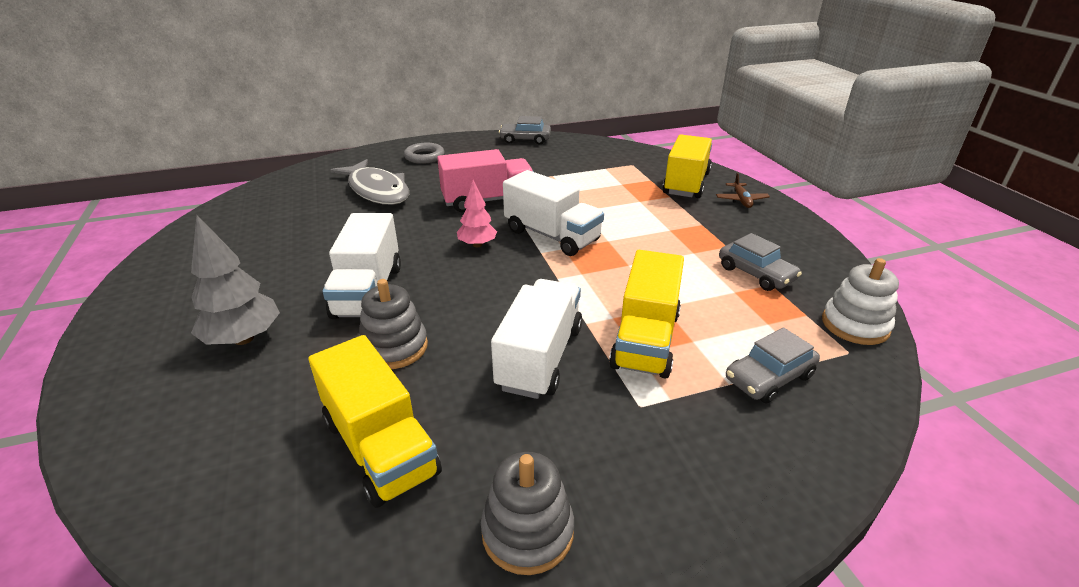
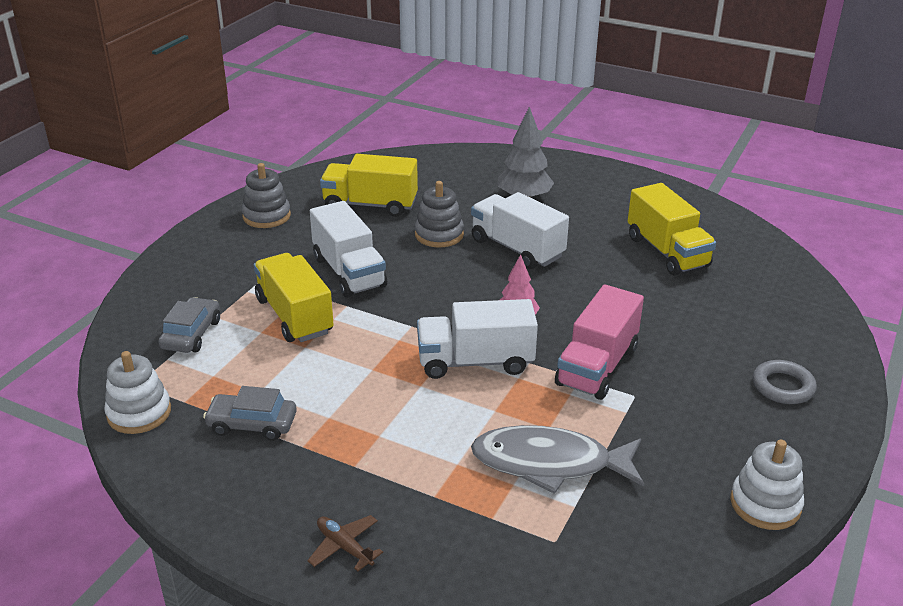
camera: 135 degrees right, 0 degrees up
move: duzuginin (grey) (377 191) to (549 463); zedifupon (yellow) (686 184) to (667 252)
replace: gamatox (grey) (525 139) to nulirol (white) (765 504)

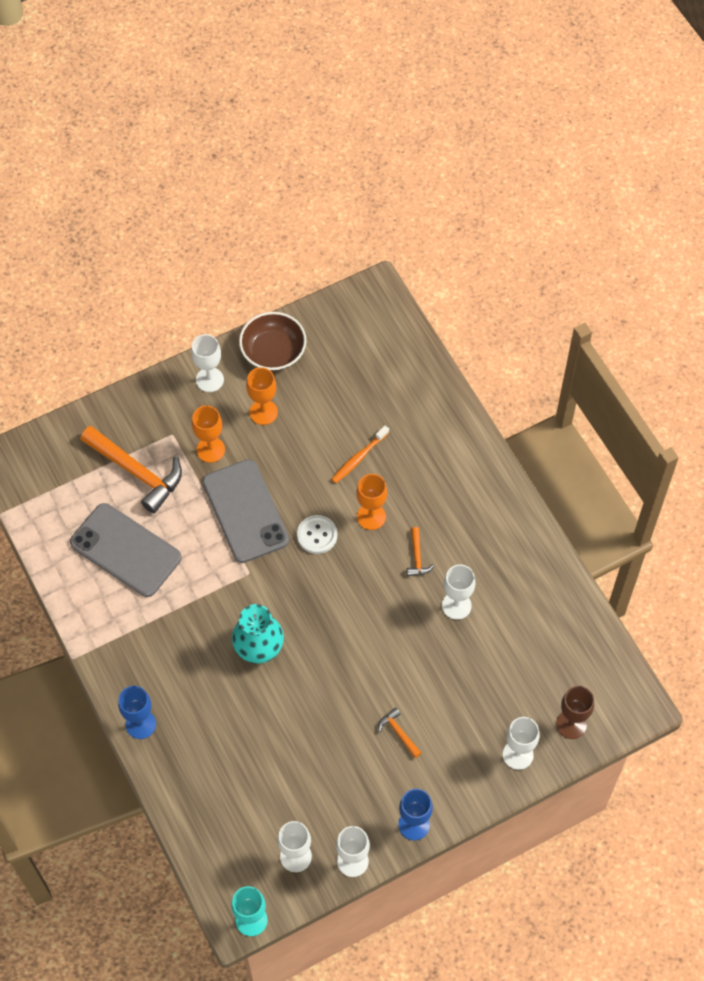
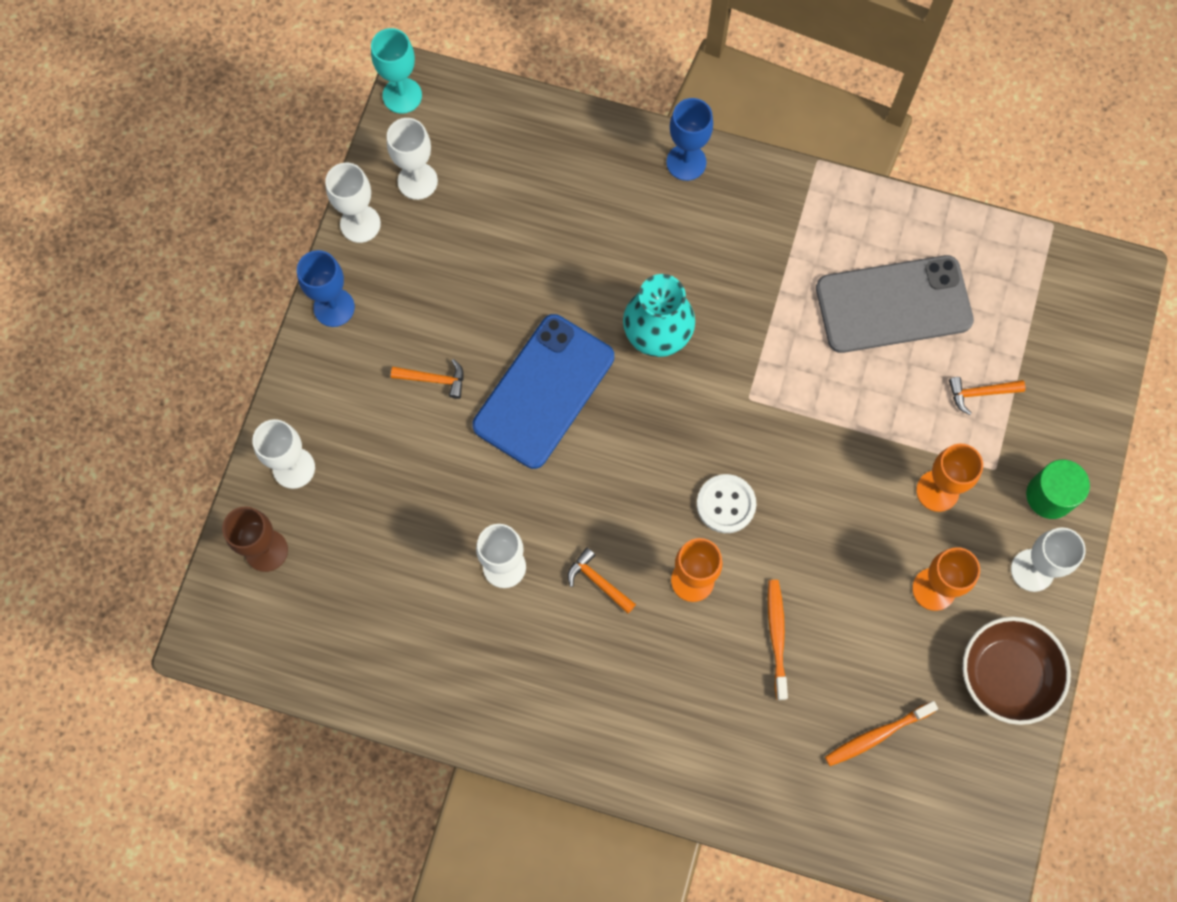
camera: 135 degrees right, 10 degrees up
delete: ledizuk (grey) (245 511)
insert: ledizuk (blue) (544 391); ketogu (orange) (877 735); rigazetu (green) (1050 495)
resize: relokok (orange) (136 472) = (980 393) x0.45

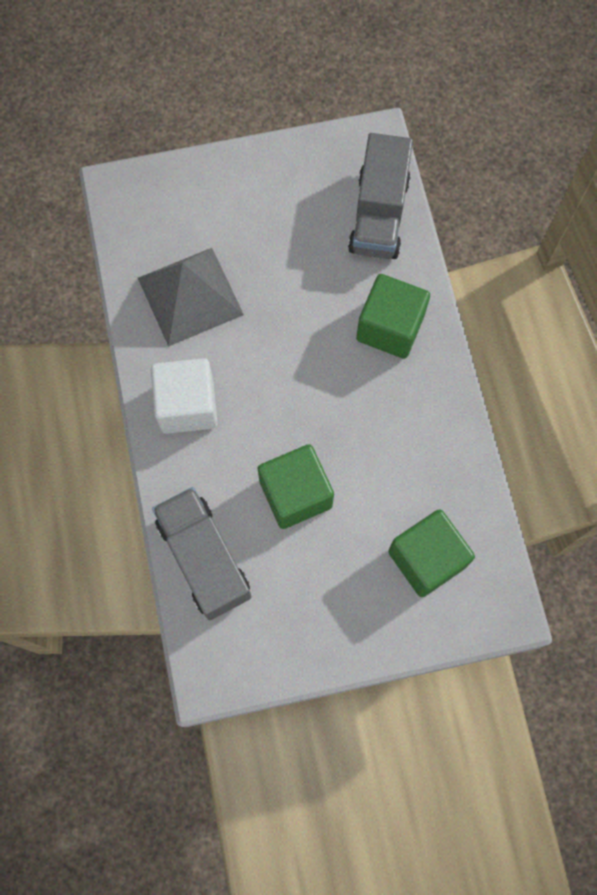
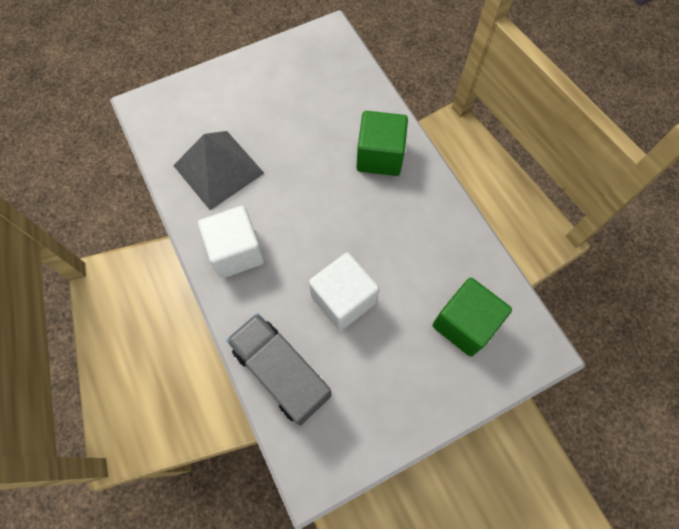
camera: 15 degrees left, 5 degrees down
delete: zedifupon (grey) (378 215)
recolor: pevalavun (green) (295 494) to pevalavun (white) (343 299)

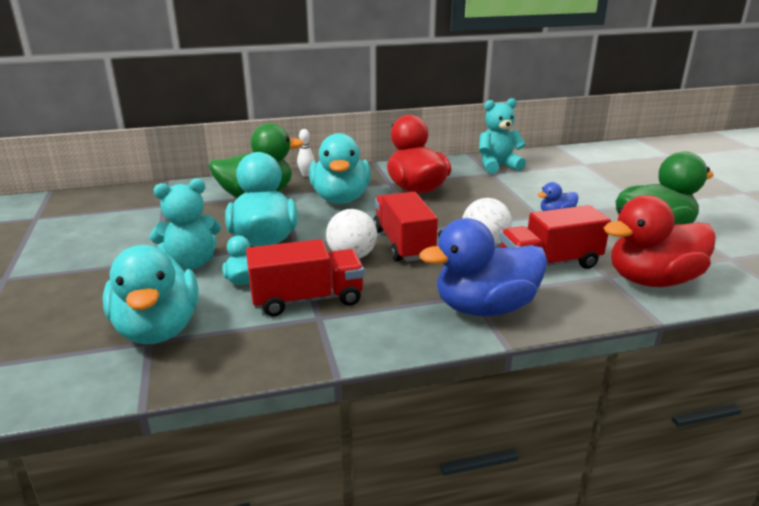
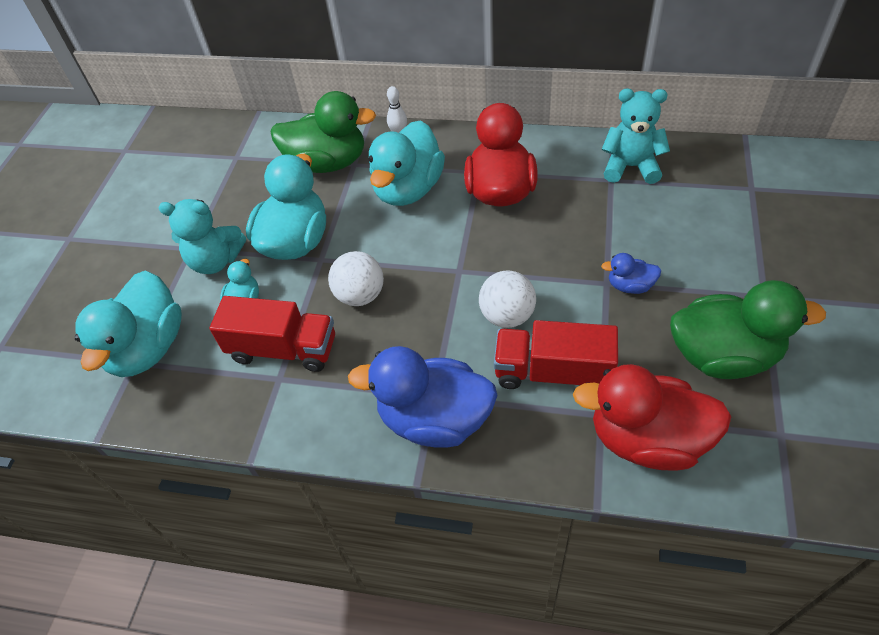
camera: 30 degrees right, 25 degrees up
delete: zedifupon (red) (403 244)

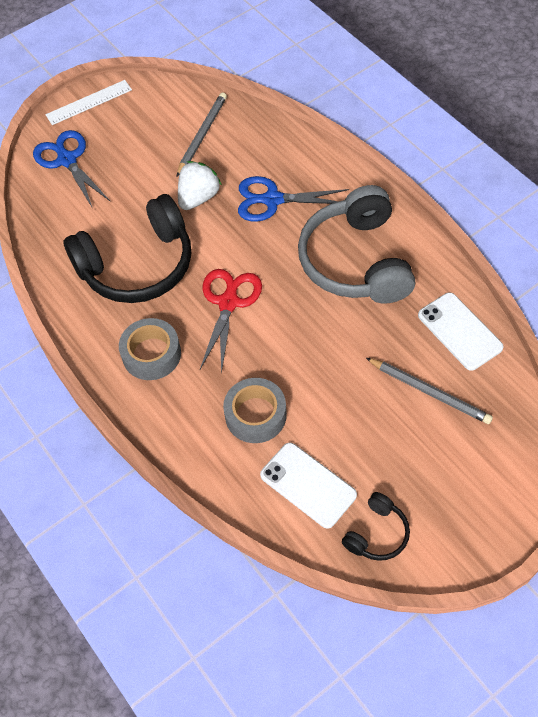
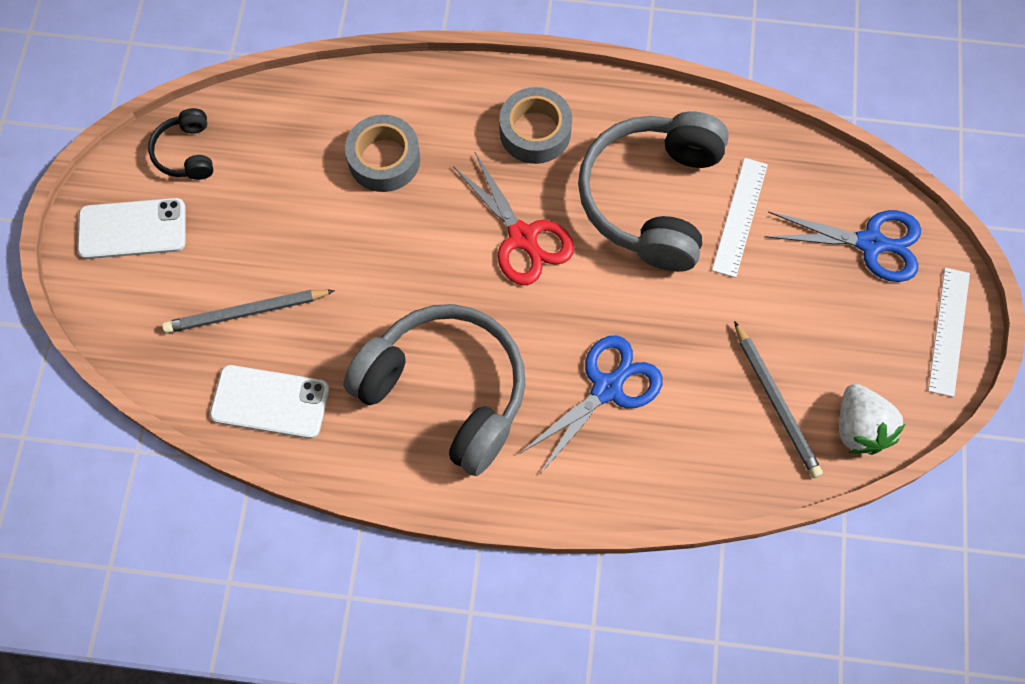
camera: 130 degrees right, 10 degrees up
insert: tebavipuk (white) (740 217)
move: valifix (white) (198 197) to (859 428); ledizuk (white) (308 485) to (132 229)
recolor: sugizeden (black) (137 265) to sugizeden (grey) (652 198)

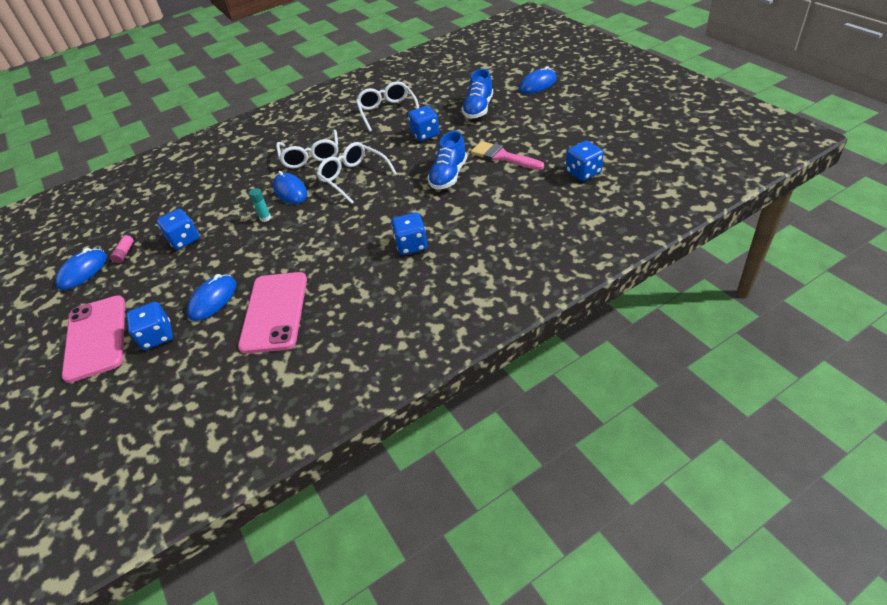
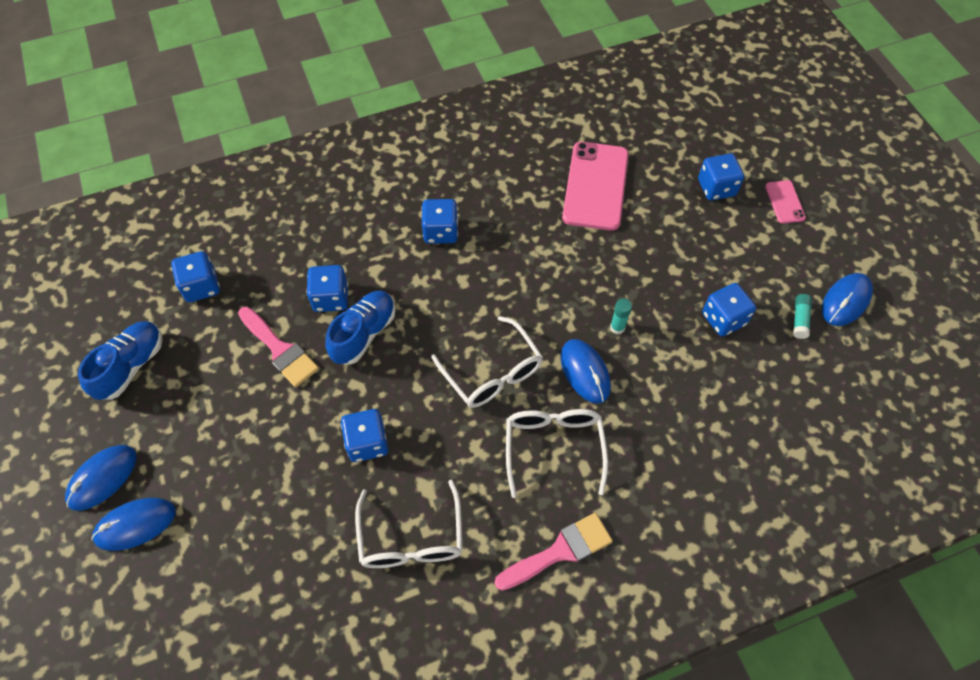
camera: 175 degrees left, 15 degrees up
insert: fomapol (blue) (331 298); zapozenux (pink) (560 551)
move: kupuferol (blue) (213 300) to (102 478); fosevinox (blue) (478 109) to (131 366)
recolor: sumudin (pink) (126 252) to sumudin (turquoise) (800 319)
resize: ledizuk (pink) (96 338) = (784 202) x0.48

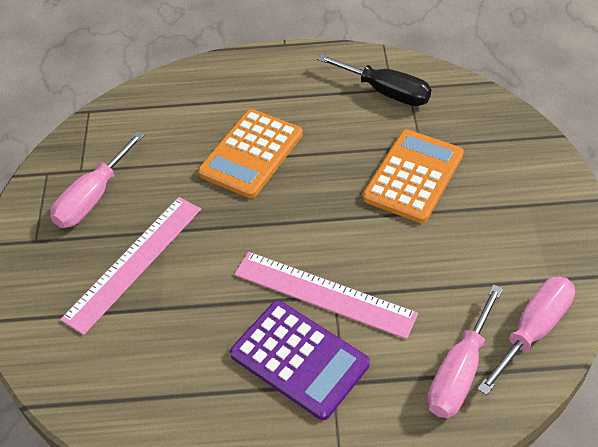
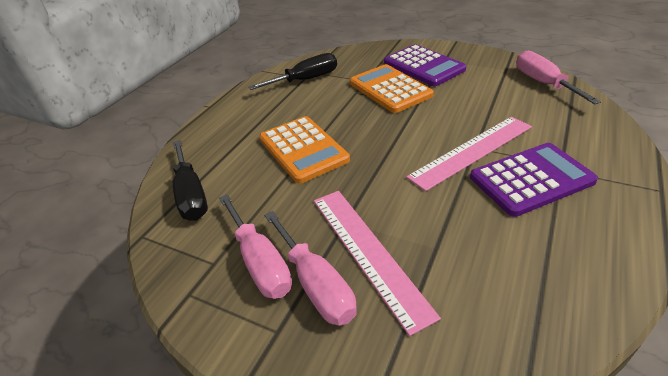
camera: 60 degrees left, 10 degrees down
insert: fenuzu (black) (191 195); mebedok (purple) (423 66)
move: fenuzu (pink) (459 372) to (316 284)

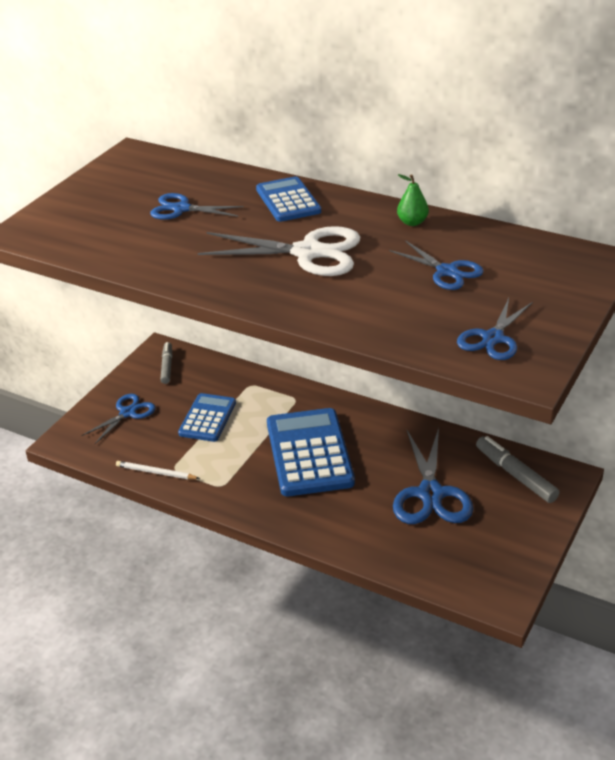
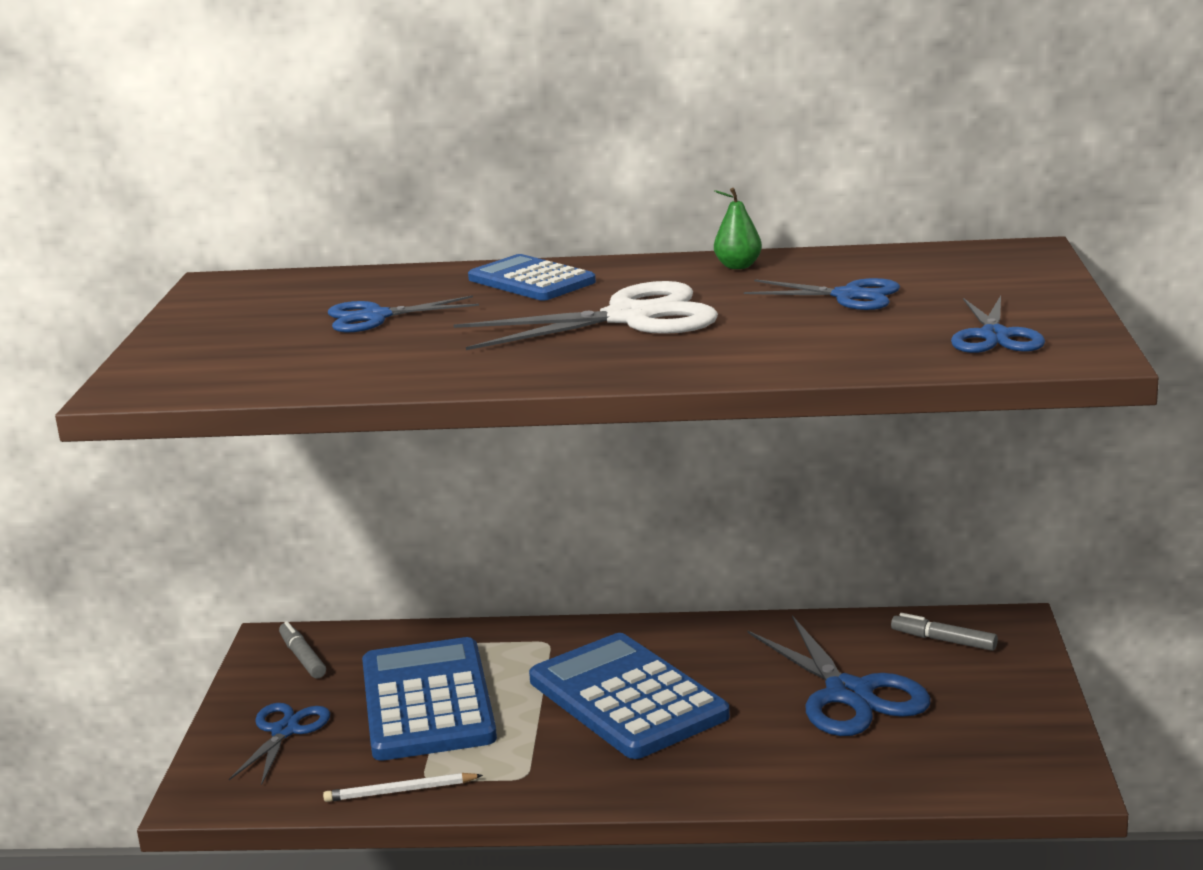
camera: 25 degrees left, 15 degrees down
resize: mebedok (blue) (207 418) = (427 701) x1.70; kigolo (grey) (515 475) = (943 640) x0.66

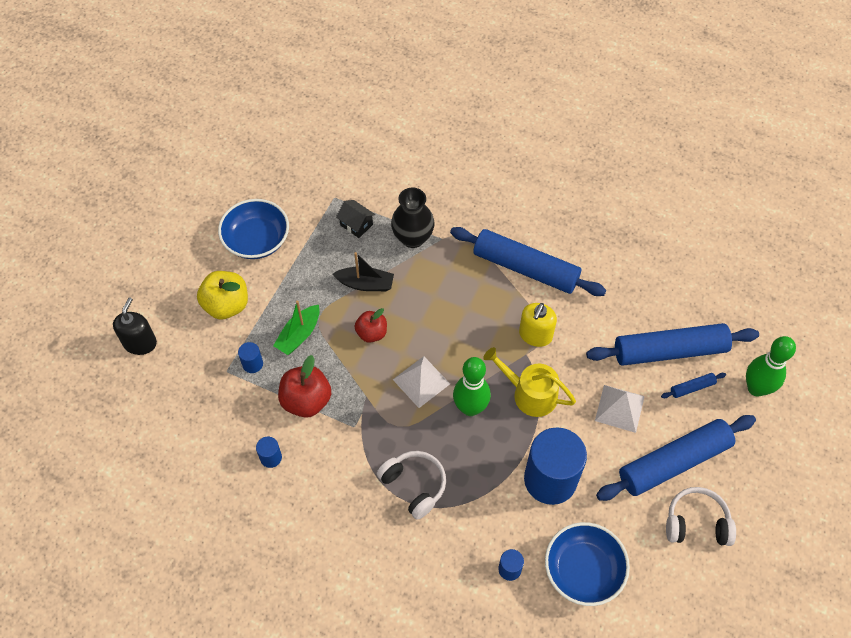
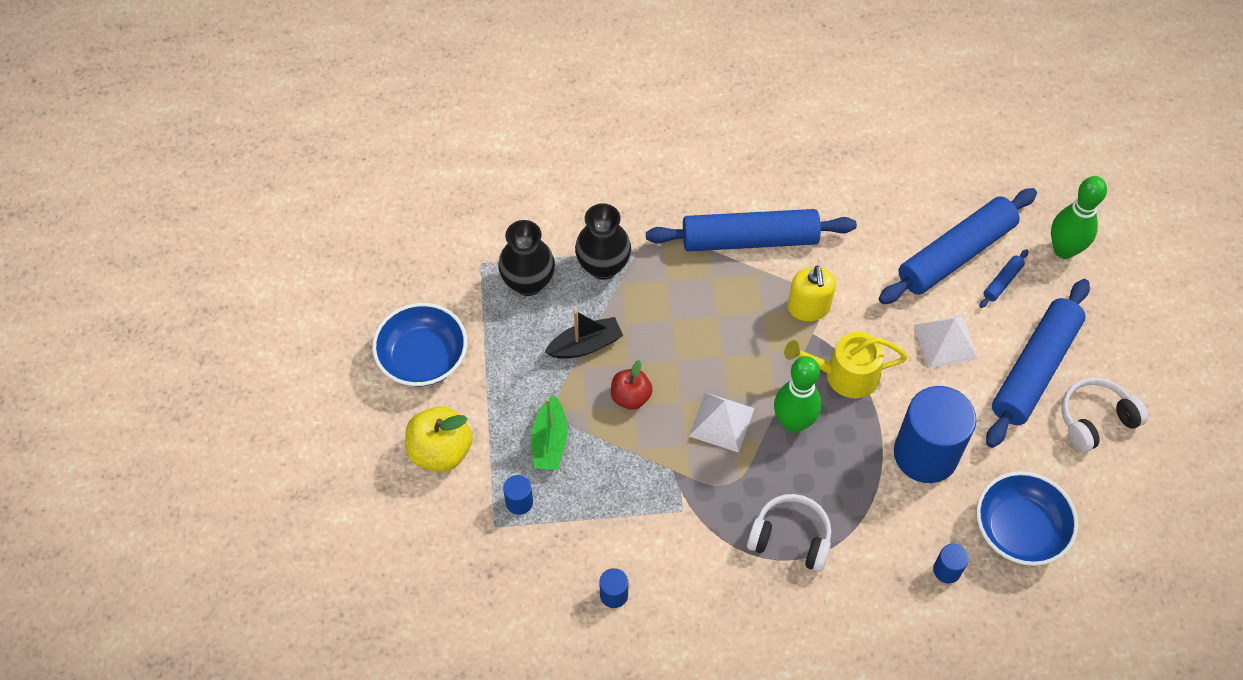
camera: 30 degrees left, 0 degrees up
delete: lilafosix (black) (140 343); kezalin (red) (306 400)
replace: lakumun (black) (356 224) to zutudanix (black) (528 282)

